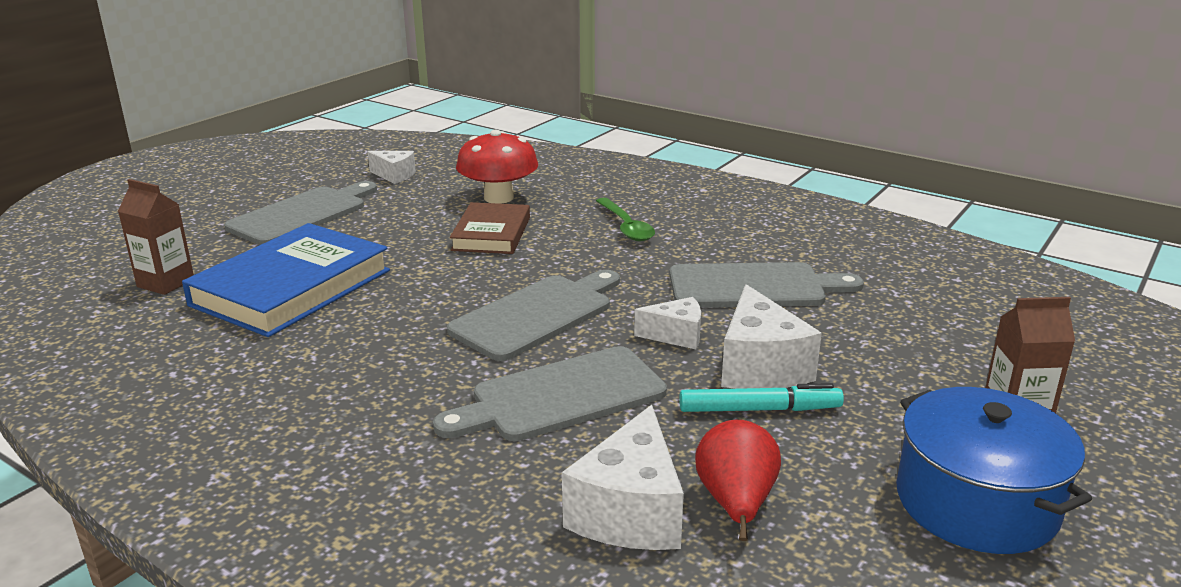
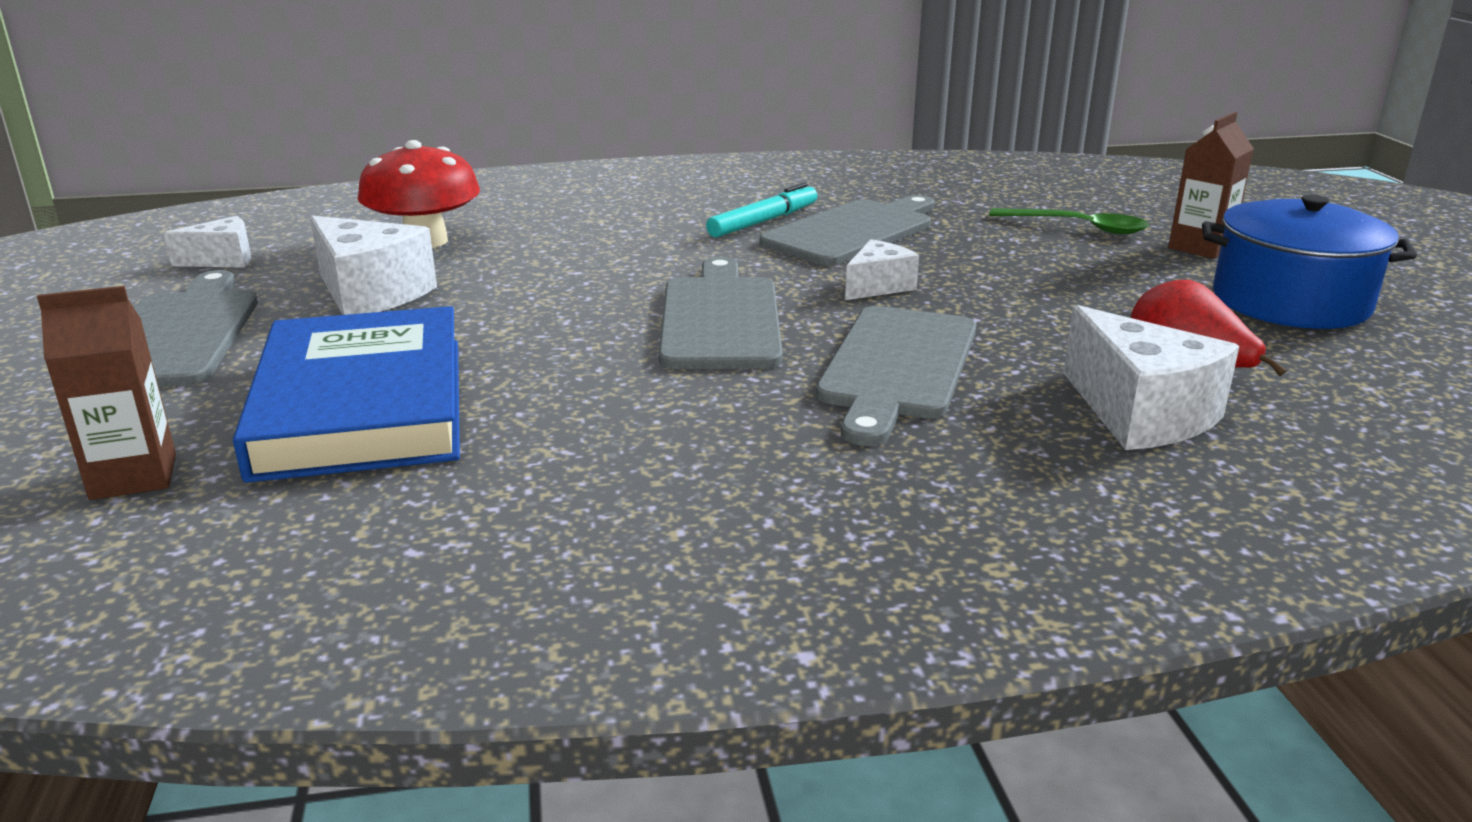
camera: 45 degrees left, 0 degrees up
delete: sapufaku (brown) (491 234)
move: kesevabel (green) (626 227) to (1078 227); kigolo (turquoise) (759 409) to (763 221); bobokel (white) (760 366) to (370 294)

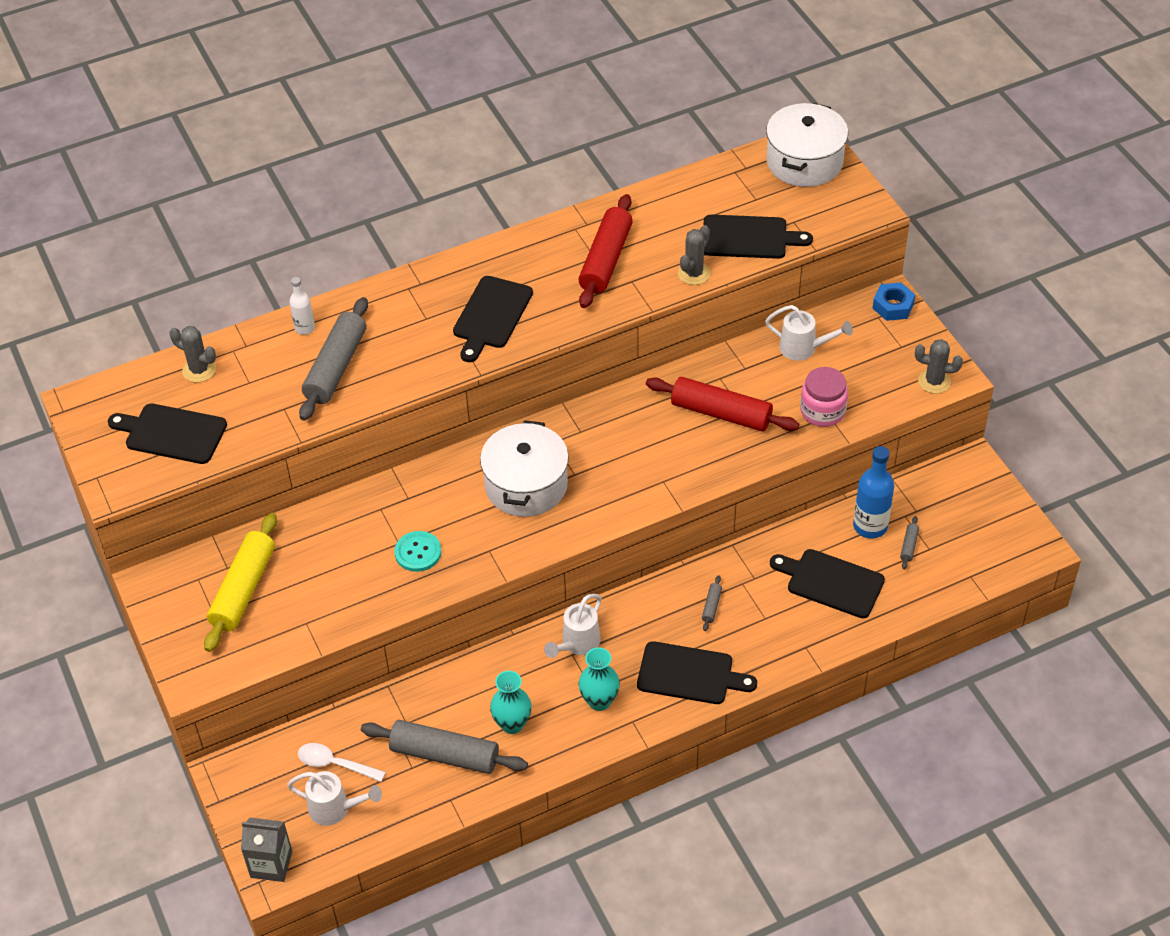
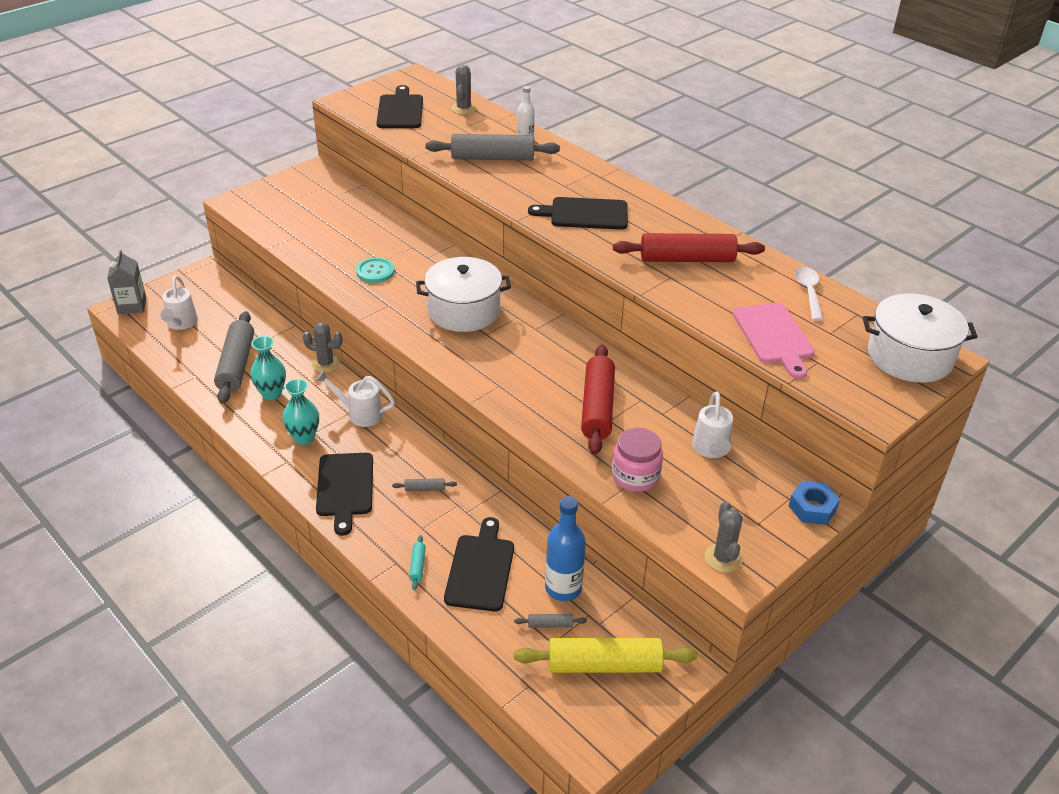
camera: 70 degrees right, 10 degrees down
insert: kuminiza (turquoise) (417 566)
move: kuminiza (yellow) (243 589) to (604 665); kesevabel (white) (335 764) to (808 292); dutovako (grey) (694 273) to (326 364)
recolor: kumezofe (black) (749 238) to kumezofe (pink) (774 336)

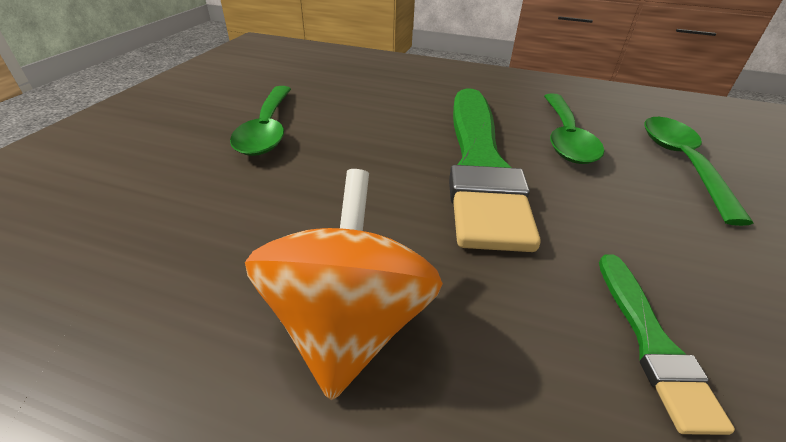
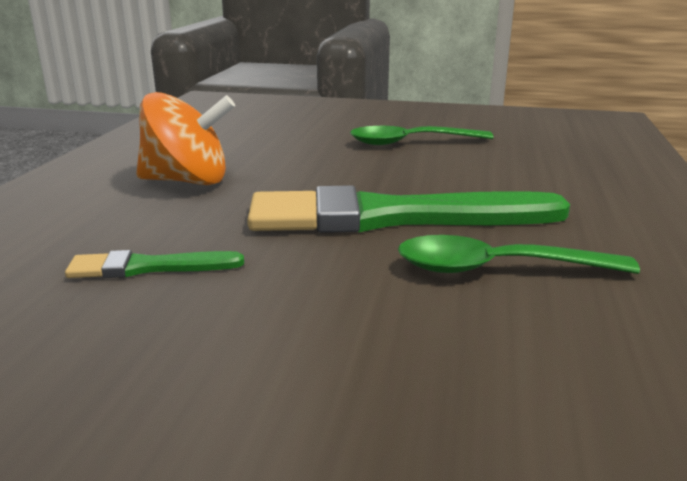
camera: 85 degrees right, 15 degrees down
delete: kesevabel (green) (681 163)

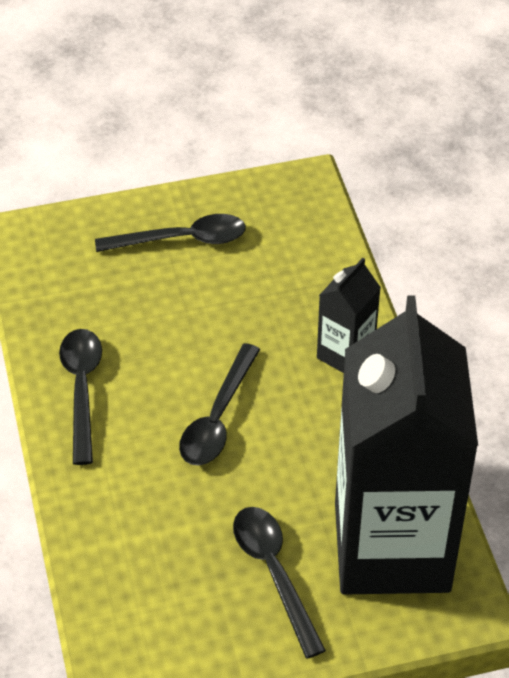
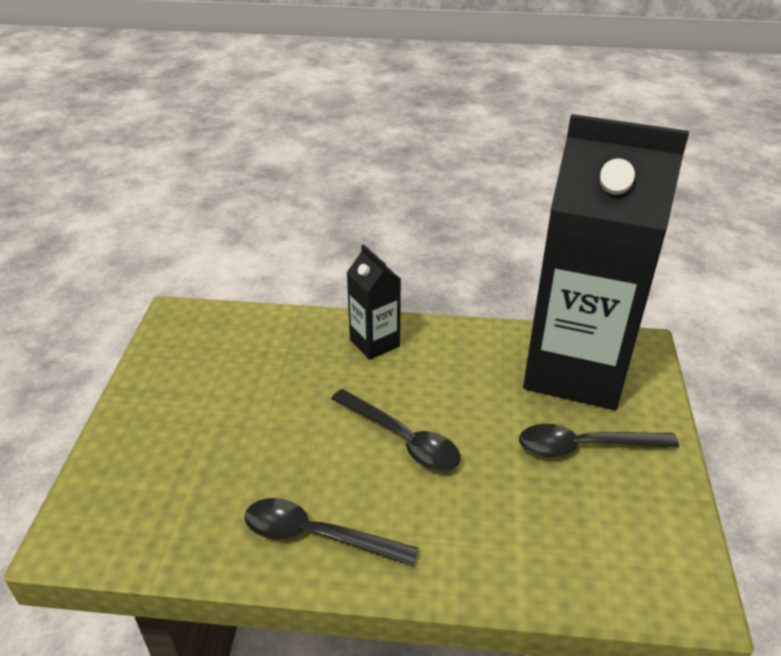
camera: 70 degrees left, 10 degrees down
delete: kesevabel (black) (182 239)

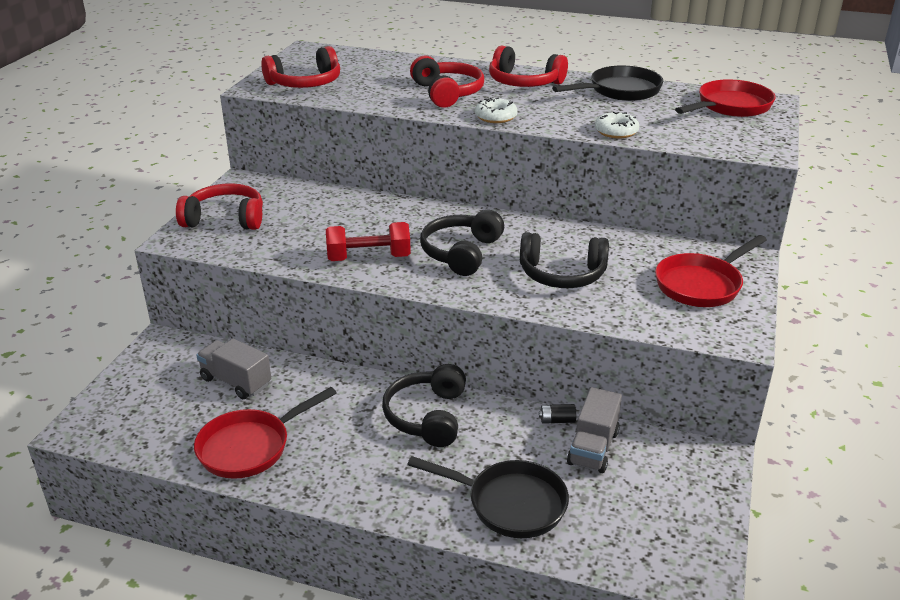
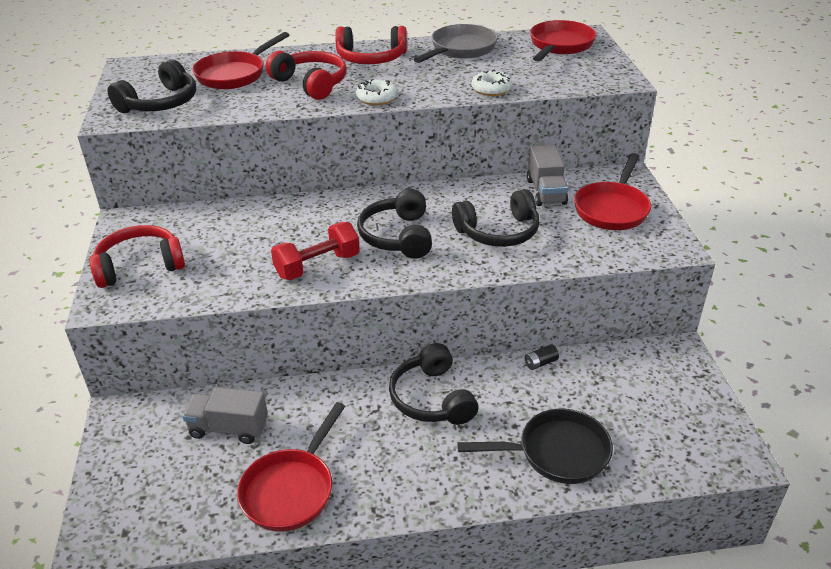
camera: 25 degrees left, 5 degrees up
insert: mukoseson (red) (235 74)
move: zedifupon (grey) (593 448) to (546 192)
recolor: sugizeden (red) (305 83) to sugizeden (black) (160 103); mukoseson (black) (620 91) to mukoseson (grey) (460 49)

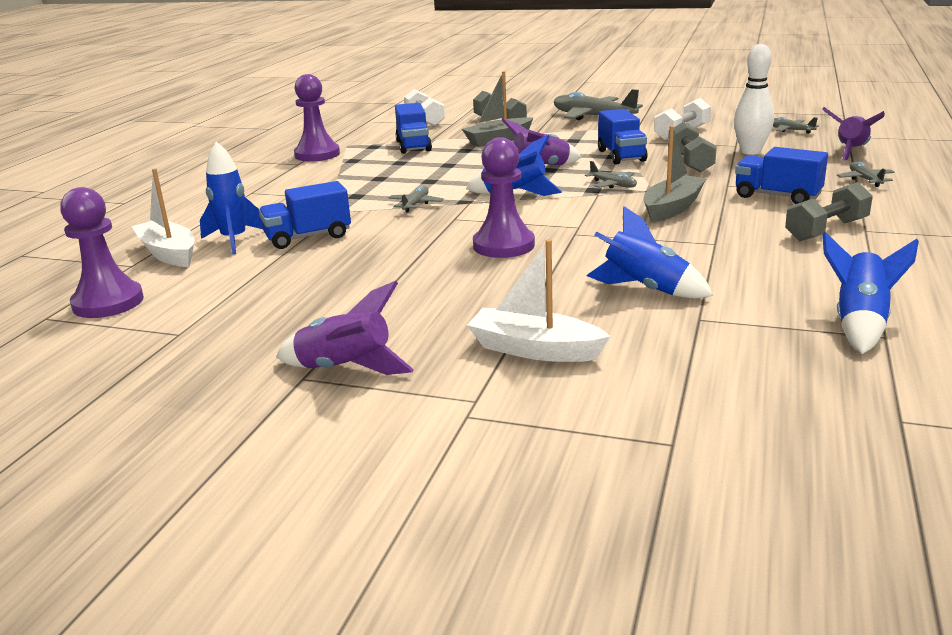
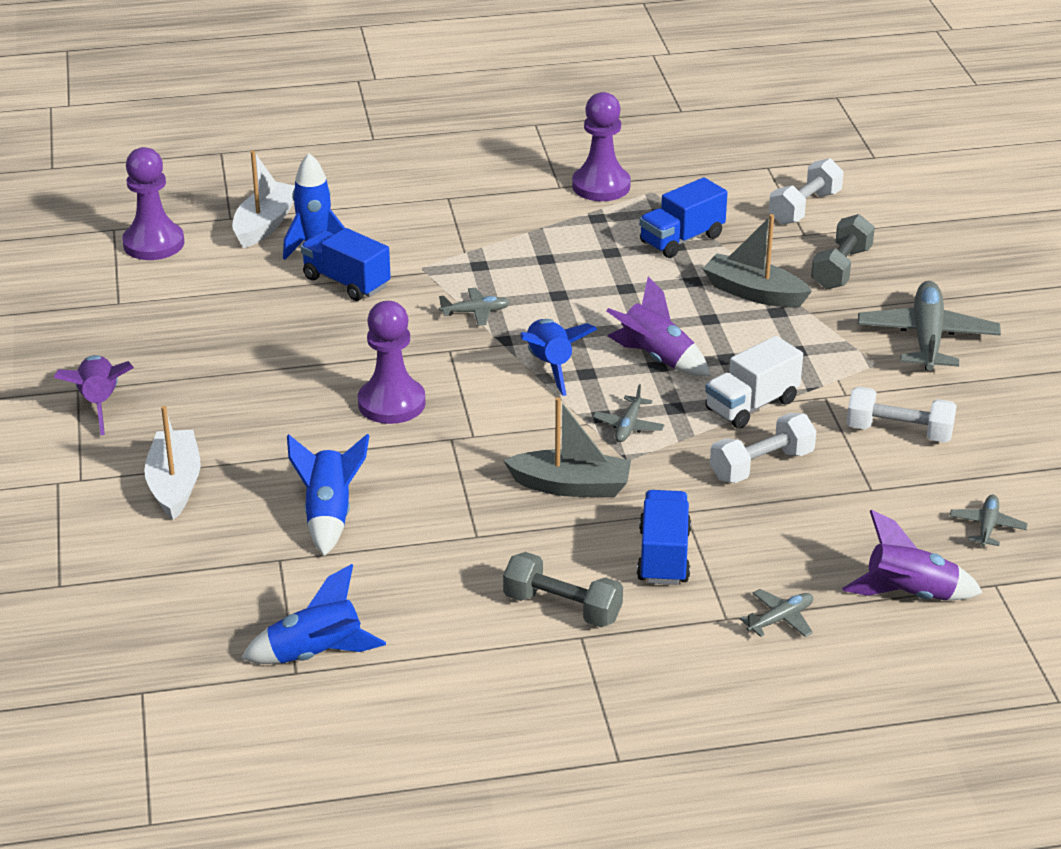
camera: 60 degrees right, 10 degrees up
delete: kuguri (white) (750 152)
recolor: zedifupon (blue) (621 156) to zedifupon (white) (751 405); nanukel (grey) (690 162) to nanukel (white) (761 465)

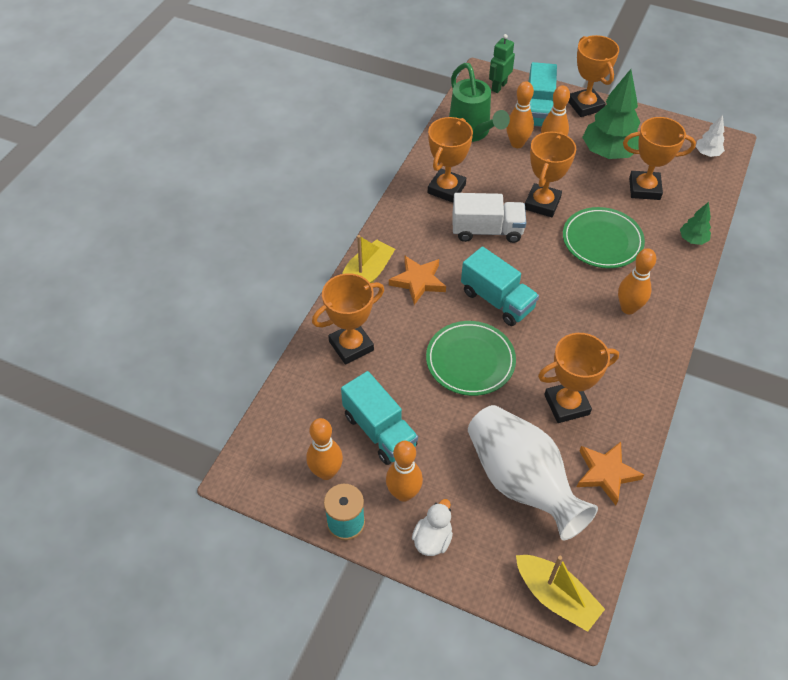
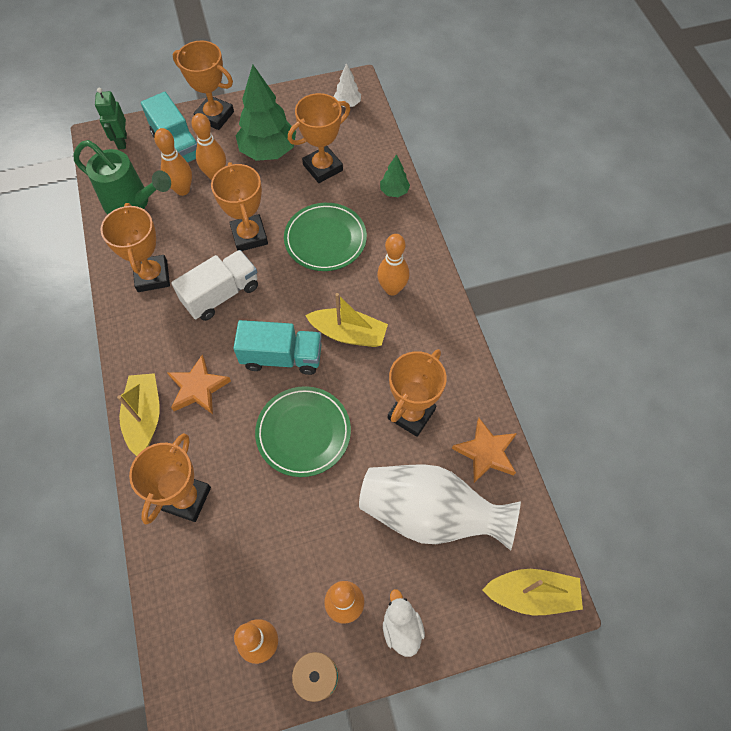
camera: 40 degrees left, 10 degrees up
delete: zedifupon (turquoise) (379 431)
insert: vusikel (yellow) (348 334)

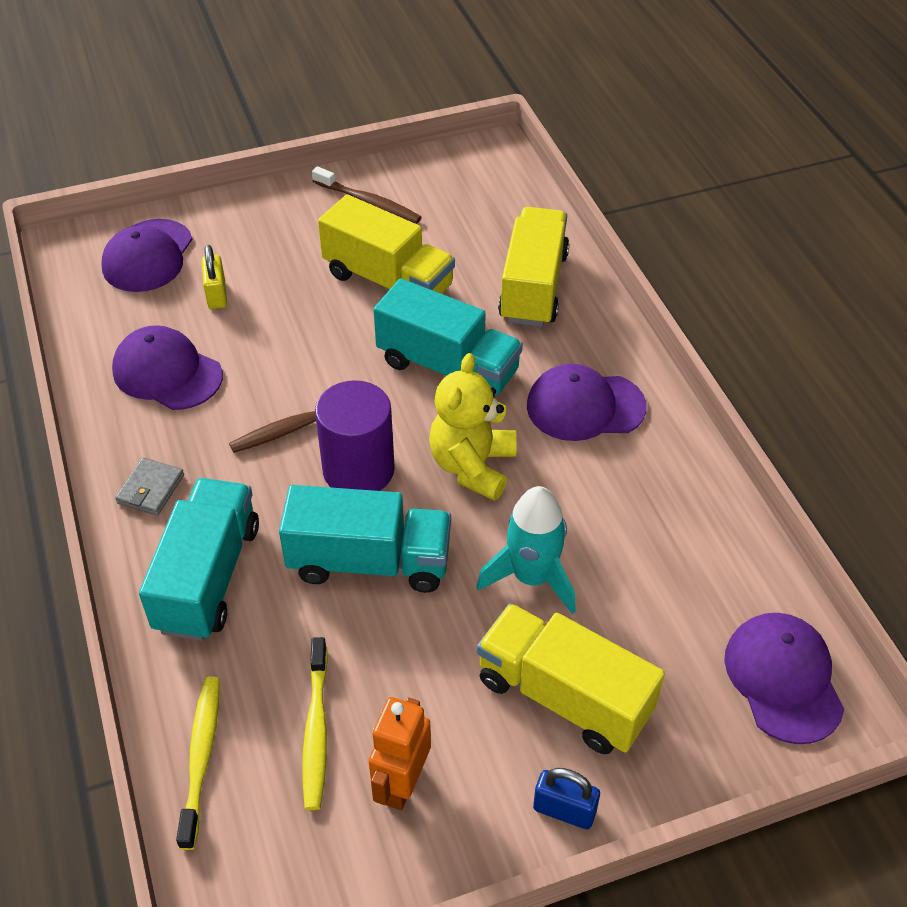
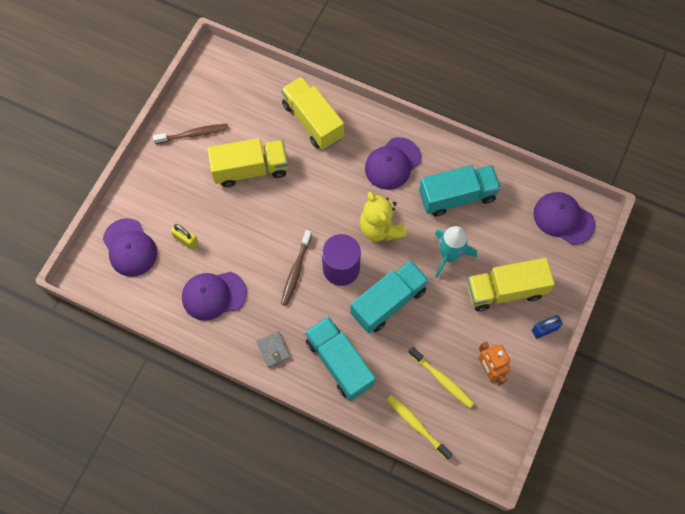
camera: 45 degrees left, 20 degrees up
move: zedifupon (turquoise) (448 367) to (457 196)

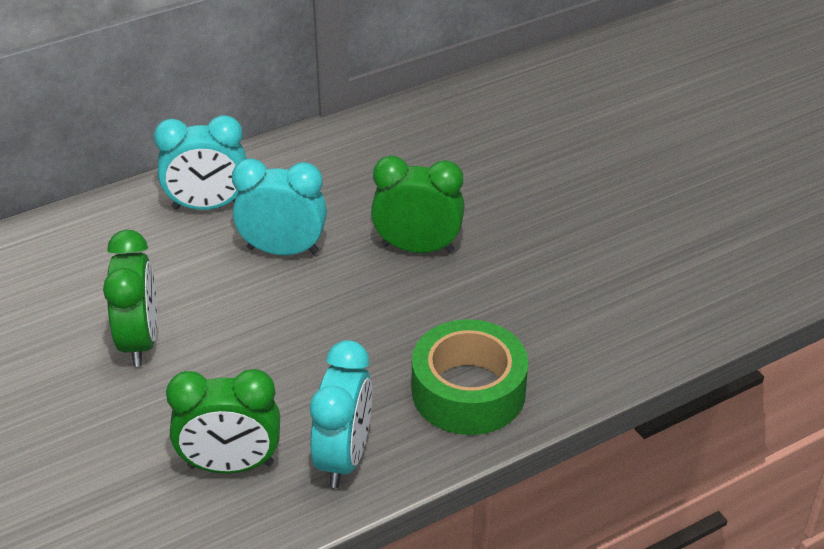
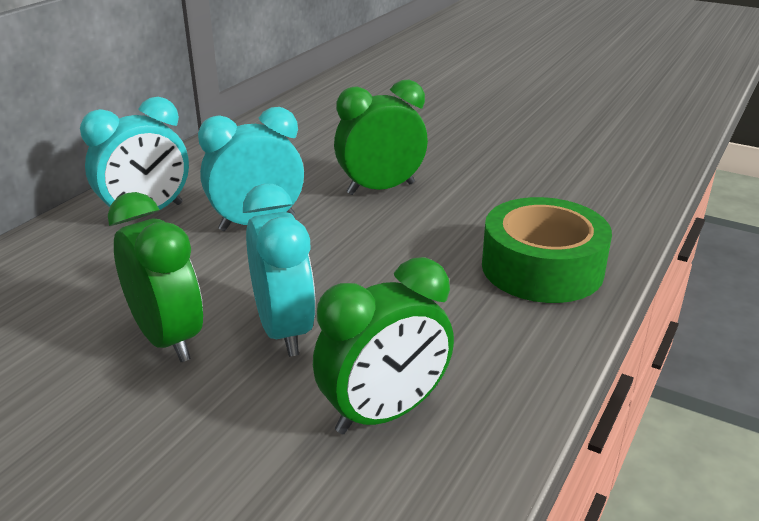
camera: 30 degrees left, 10 degrees down
move: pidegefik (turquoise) (344 457) to (284 330)

